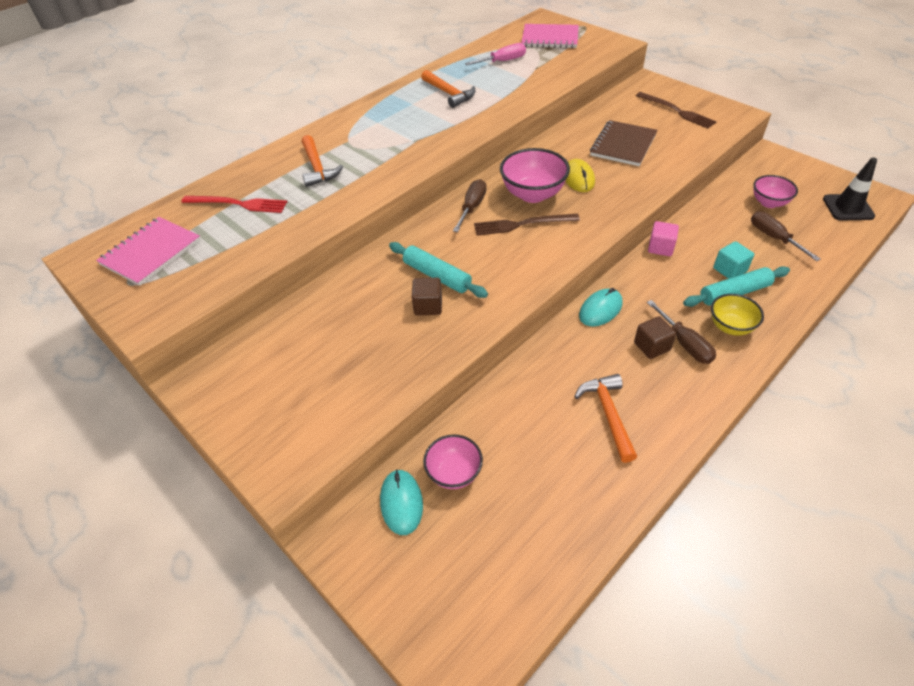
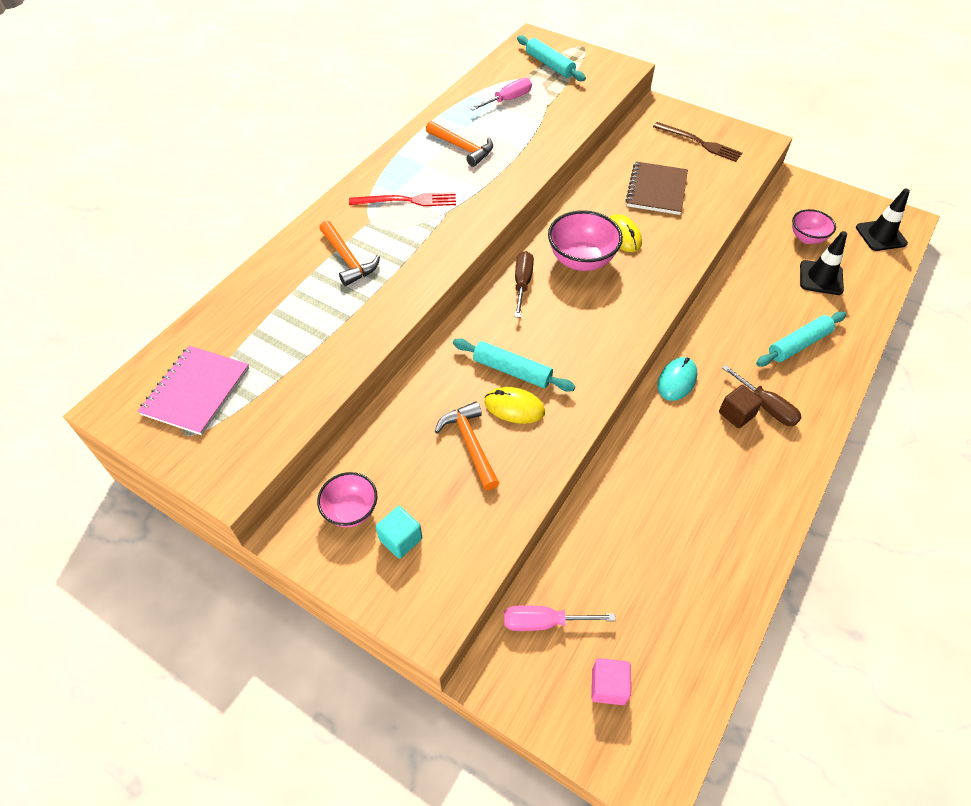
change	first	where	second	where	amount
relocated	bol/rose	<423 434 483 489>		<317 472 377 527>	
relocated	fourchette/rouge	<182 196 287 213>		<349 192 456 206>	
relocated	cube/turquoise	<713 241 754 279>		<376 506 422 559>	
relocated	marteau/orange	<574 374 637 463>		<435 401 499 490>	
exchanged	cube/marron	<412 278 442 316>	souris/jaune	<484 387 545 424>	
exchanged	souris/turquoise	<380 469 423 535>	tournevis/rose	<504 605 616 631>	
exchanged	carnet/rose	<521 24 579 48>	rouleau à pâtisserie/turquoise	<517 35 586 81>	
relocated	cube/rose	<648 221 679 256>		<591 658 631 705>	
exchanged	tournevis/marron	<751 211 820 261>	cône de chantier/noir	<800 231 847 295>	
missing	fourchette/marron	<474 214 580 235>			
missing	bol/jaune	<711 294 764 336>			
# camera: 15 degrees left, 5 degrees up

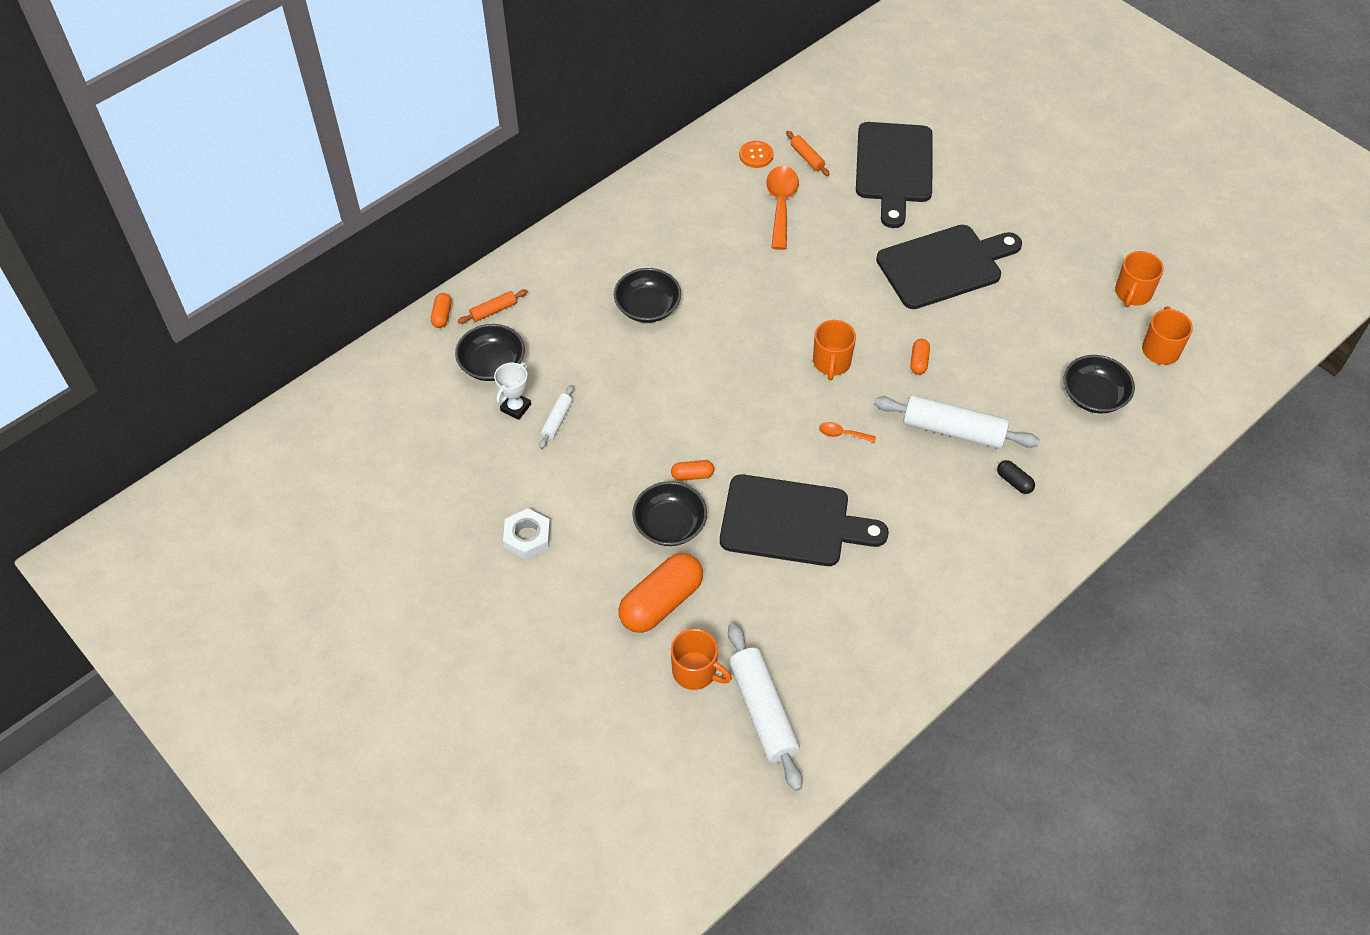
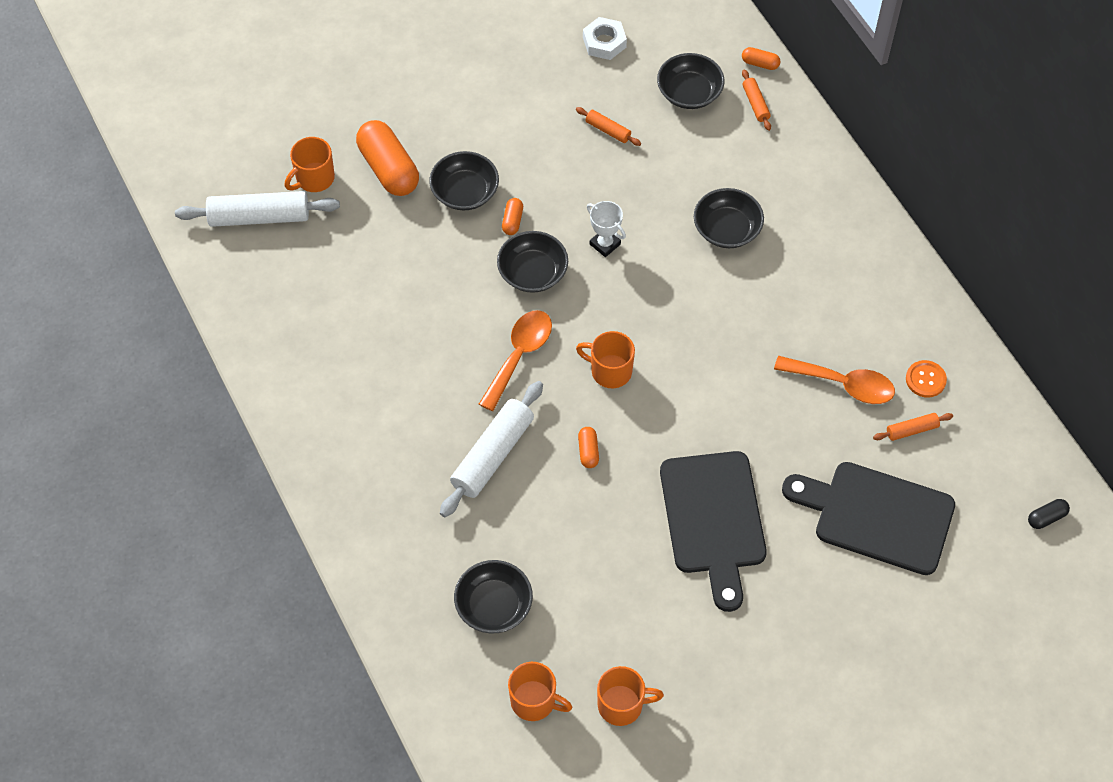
change	first	where	second	where	amount
size	cuillère/orange	<819 422 876 443>		<479 310 552 411>	x2.07
appeared			bol/noir	<497 231 568 293>	
colour	rouleau à pâtisserie/blanc	<539 385 574 449>	rouleau à pâtisserie/orange	<576 107 641 146>	
spun	gélule/orange	<910 339 930 375>		<578 427 599 468>	60 degrees clockwise
relocated	écrou/blanc	<503 508 551 560>		<583 17 627 60>	
relocated	trophée/blanc	<494 362 531 420>		<587 201 626 257>	
spun	tasse/orange	<1115 251 1164 307>		<597 666 664 726>	135 degrees clockwise
relocated	gélule/noir	<997 460 1035 494>		<1028 499 1070 529>	
missing	planche à découper/noir	<720 474 889 566>			
# camera: 105 degrees right, 5 degrees up

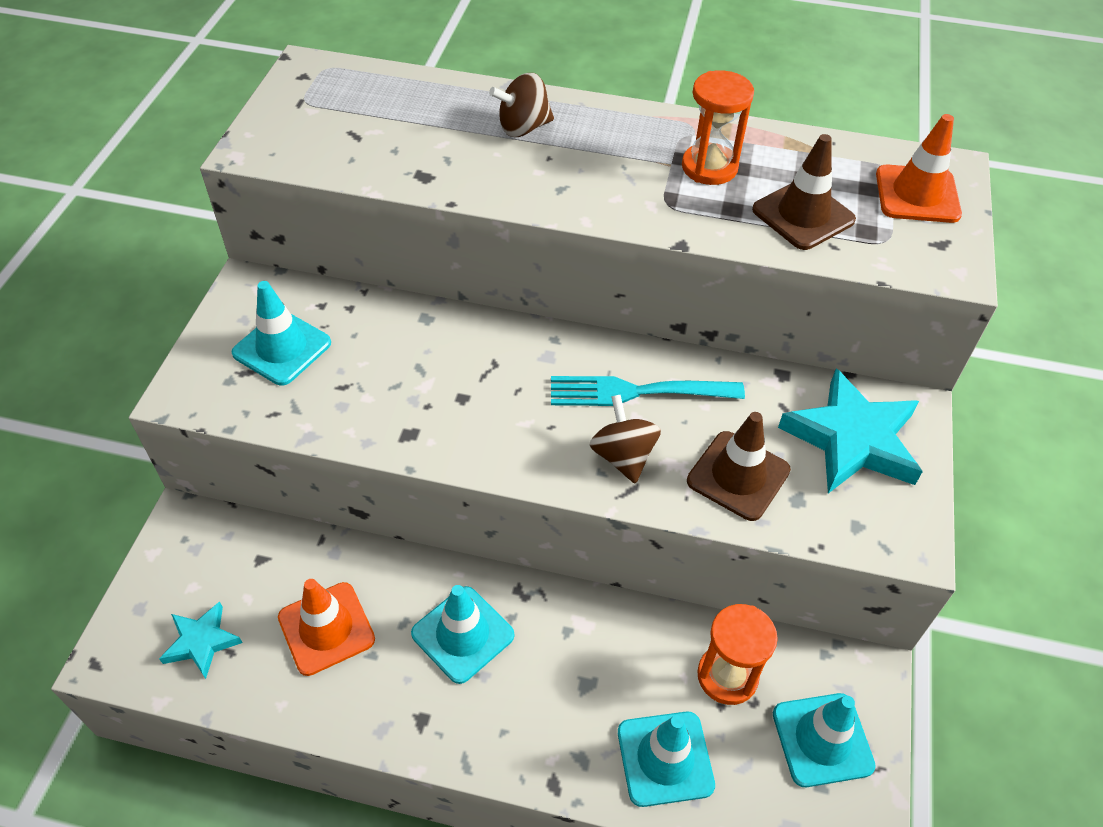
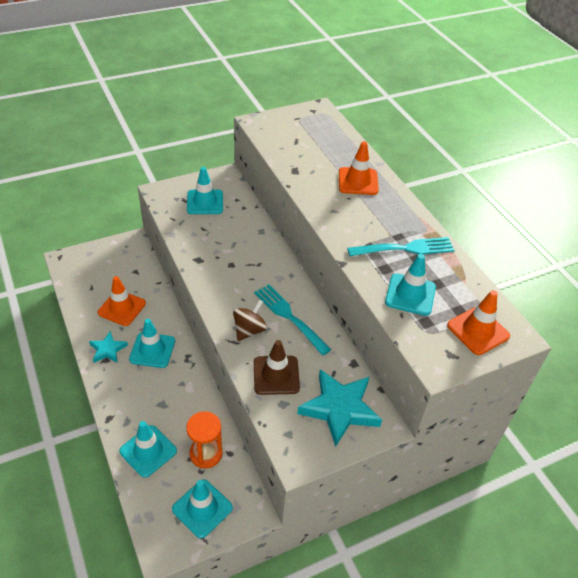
change	first	where	second	where	amount
relocated	étoile/turquoise	<159 601 243 679>		<89 331 128 363>	
exchanged	toupie/marron	<489 73 554 137>	cône de chantier/orange	<339 141 379 195>	
exchanged	sablier/orange	<682 70 754 185>	fourchette/turquoise	<347 237 455 256>	
colour	cône de chantier/marron	<752 134 856 250>	cône de chantier/turquoise	<385 254 436 316>	
# camera: 50 degrees right, 5 degrees down

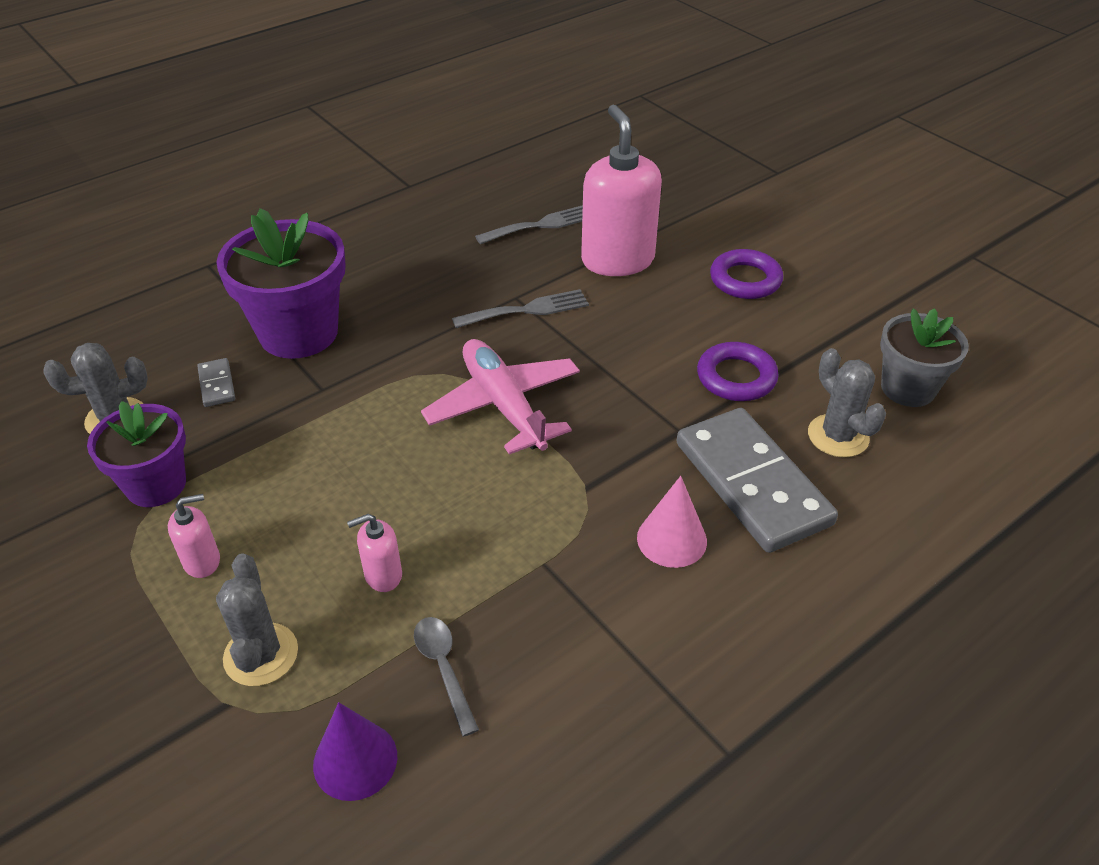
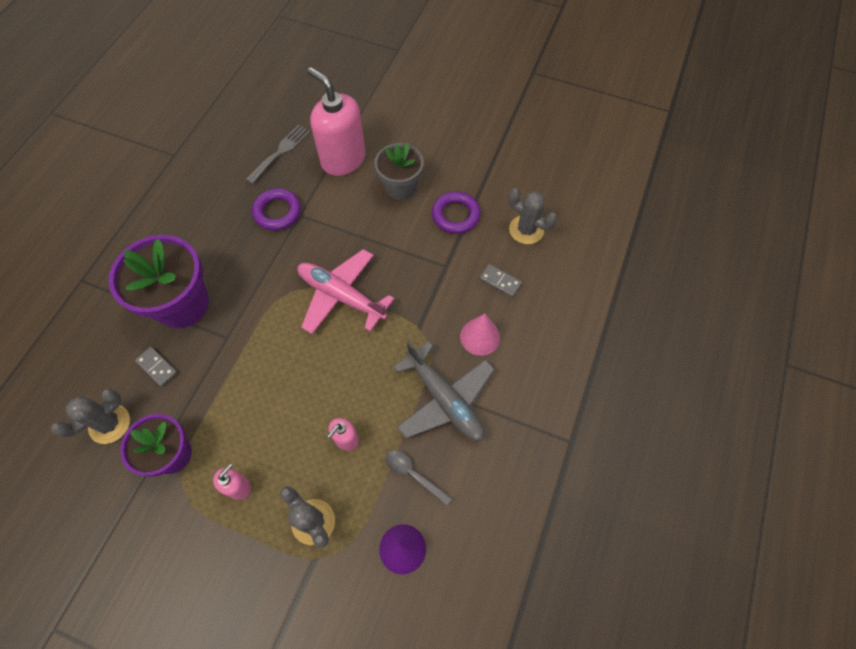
change	first	where	second	where	amount
relocated	anneau/violet	<710 249 783 299>		<252 188 301 230>	
relocated	pot de fleurs/gris	<880 308 969 407>		<374 143 424 200>	
appeared			avion/gris	<394 341 495 441>	
size	domino/gris	<677 408 838 553>		<480 264 522 297>	x0.41
missing	fourchette/gris	<452 289 589 328>			
# camera: 30 degrees left, 20 degrees up

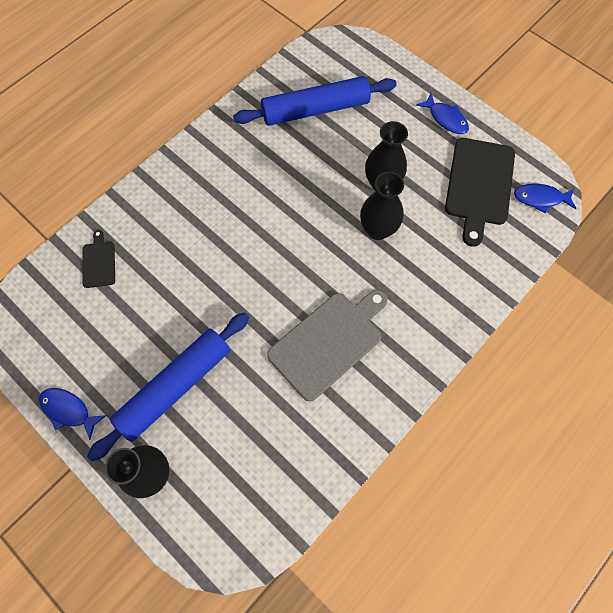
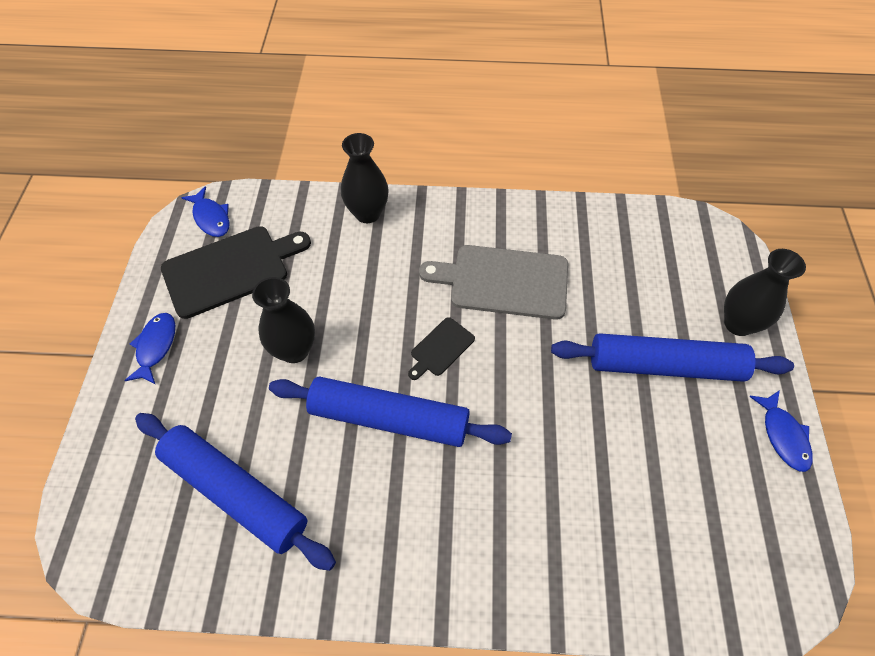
change	first	where	second	where	amount
appeared			rouleau à pâtisserie/bleu	<269 376 512 447>	
relocated	vase/noir	<360 172 404 240>		<341 133 389 223>	
relocated	planche à découper/noir	<83 230 115 288>		<408 317 475 380>	
# camera: 130 degrees left, 10 degrees down

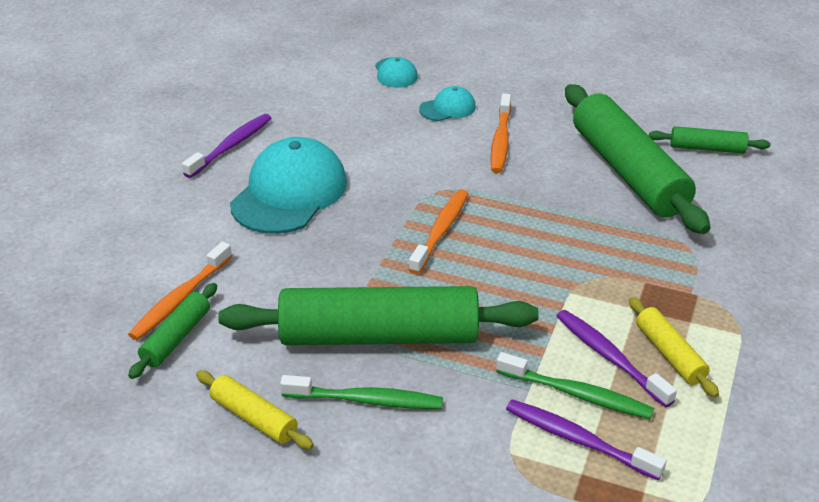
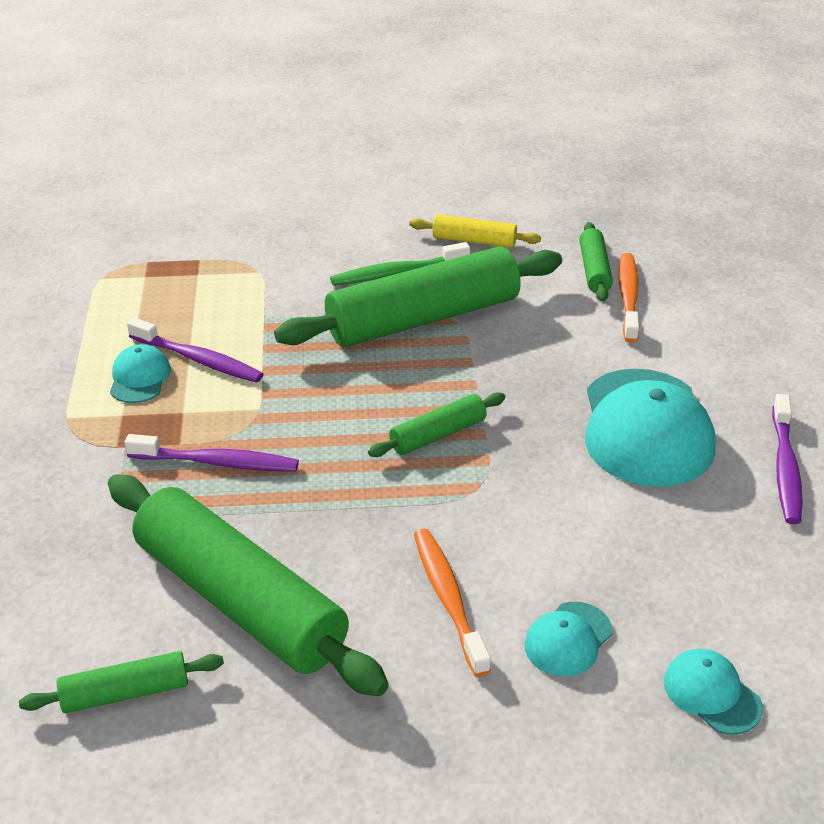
change	first	where	second	where	amount
exchanged	rouleau à pâtisserie/jaune	<629 297 719 398>	casquette/turquoise	<110 344 171 403>	
relocated	brosse à dents/violet	<506 399 667 480>		<124 434 299 472>	
exchanged	brosse à dents/orange	<409 189 468 274>	rouleau à pâtisserie/vert	<368 392 505 457>	
missing	brosse à dents/vert	<496 352 654 419>			
# camera: 155 degrees right, 0 degrees up

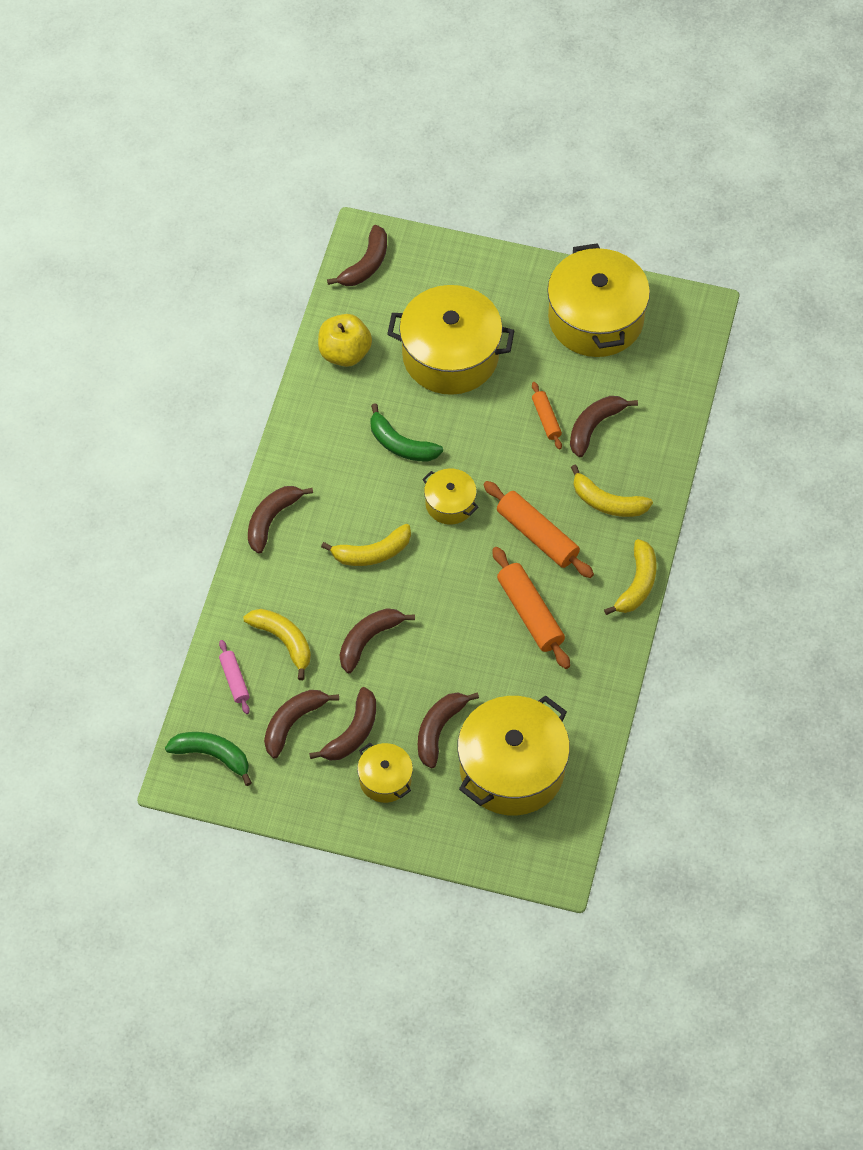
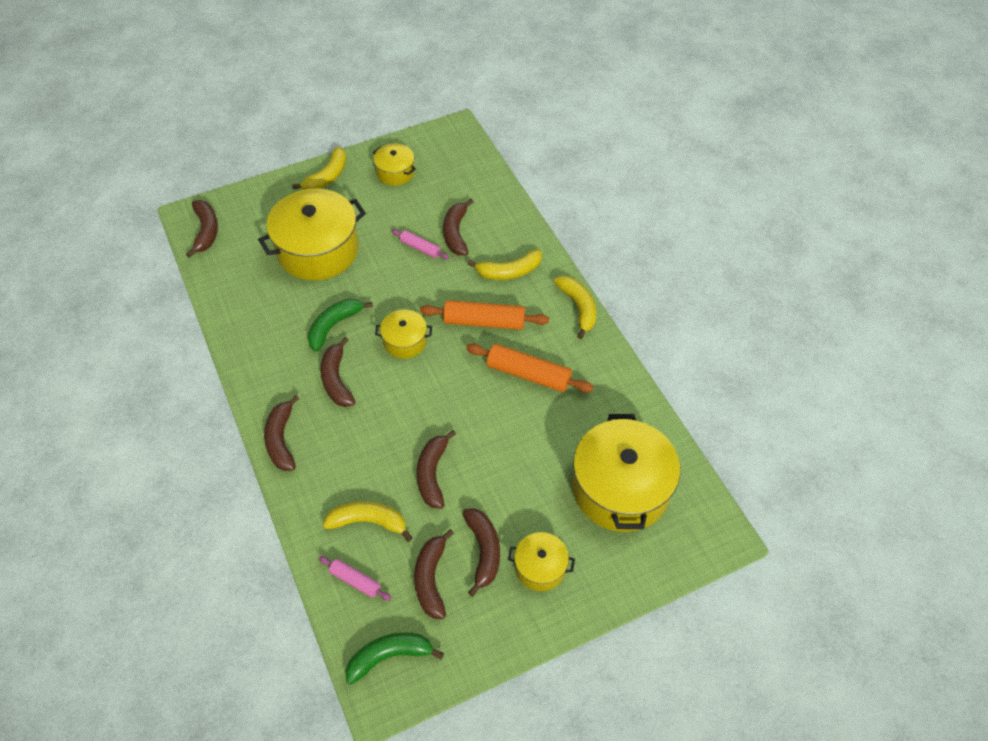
change	first	where	second	where	amount
relocated	banane/jaune	<321 524 411 566>		<292 146 346 189>	
spun	banane/vert	<370 403 443 461>		<308 299 373 352>	135 degrees clockwise
relocated	banane/marron	<418 693 479 768>		<320 337 356 407>	
size	marmite/jaune	<547 243 650 357>		<373 144 416 186>	x0.50
colour	rouleau à pâtisserie/orange	<532 382 562 449>	rouleau à pâtisserie/rose	<391 229 449 259>	
missing	pomme/jaune	<318 314 372 367>			
# camera: 40 degrees left, 5 degrees down

